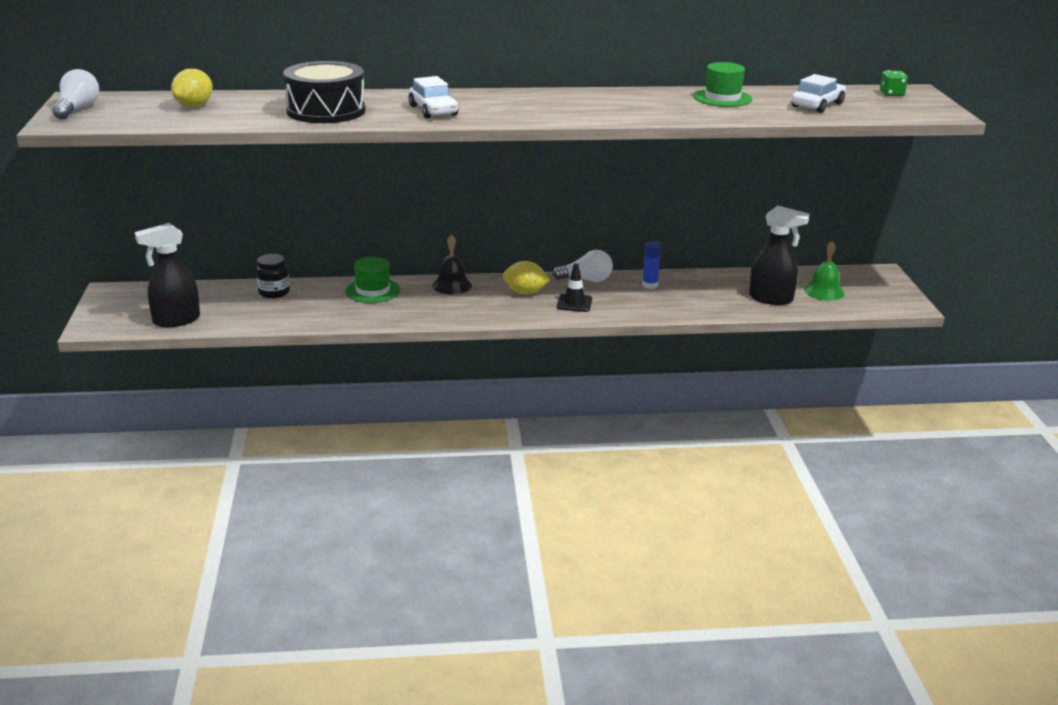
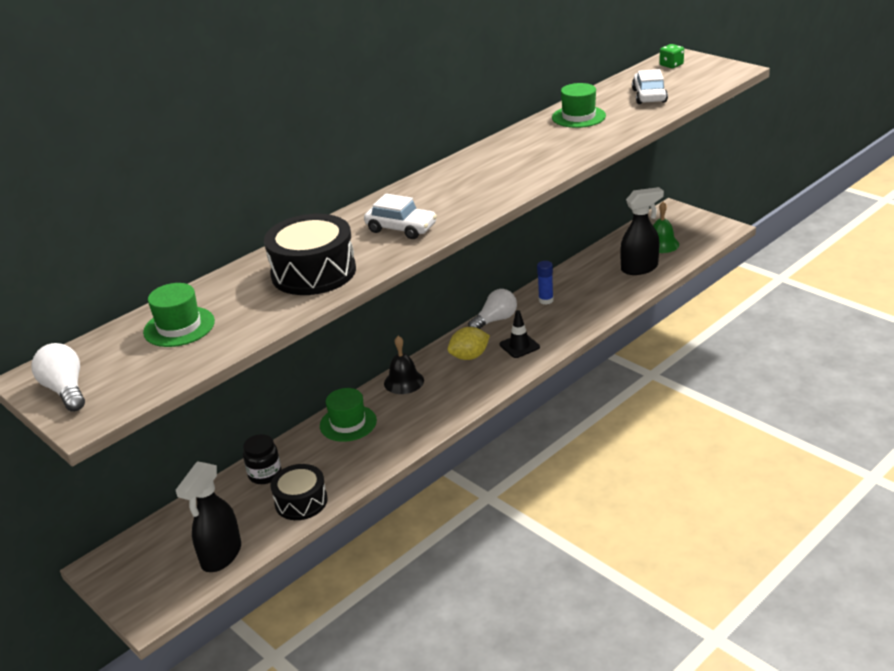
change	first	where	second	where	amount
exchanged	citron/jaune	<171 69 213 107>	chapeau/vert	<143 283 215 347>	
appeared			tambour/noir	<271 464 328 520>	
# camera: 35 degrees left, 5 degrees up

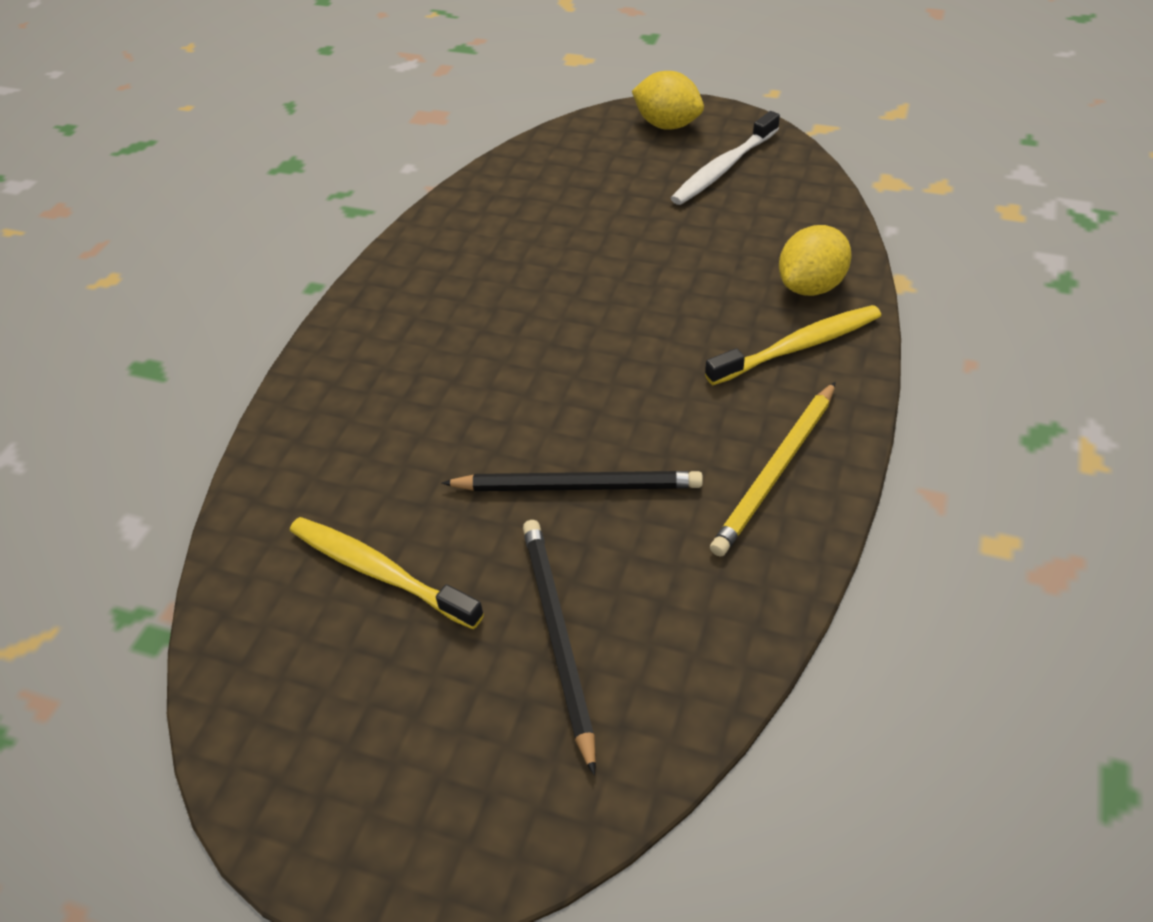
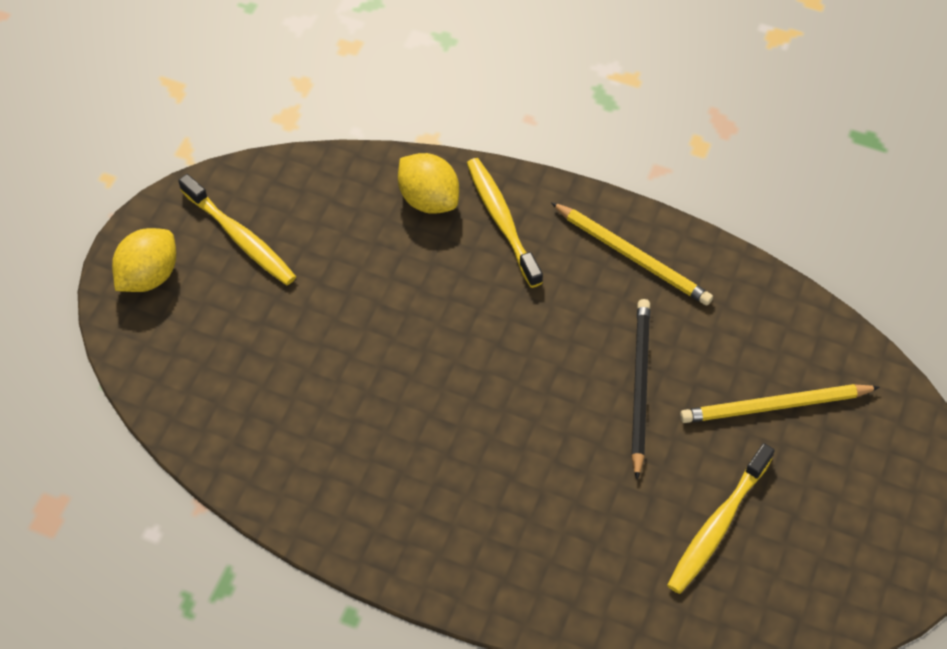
change	first	where	second	where	amount
colour	brosse à dents/blanc	<671 111 780 205>	brosse à dents/jaune	<178 174 296 285>	
colour	crayon/noir	<523 520 596 775>	crayon/jaune	<680 384 880 423>	
# camera: 90 degrees left, 10 degrees up

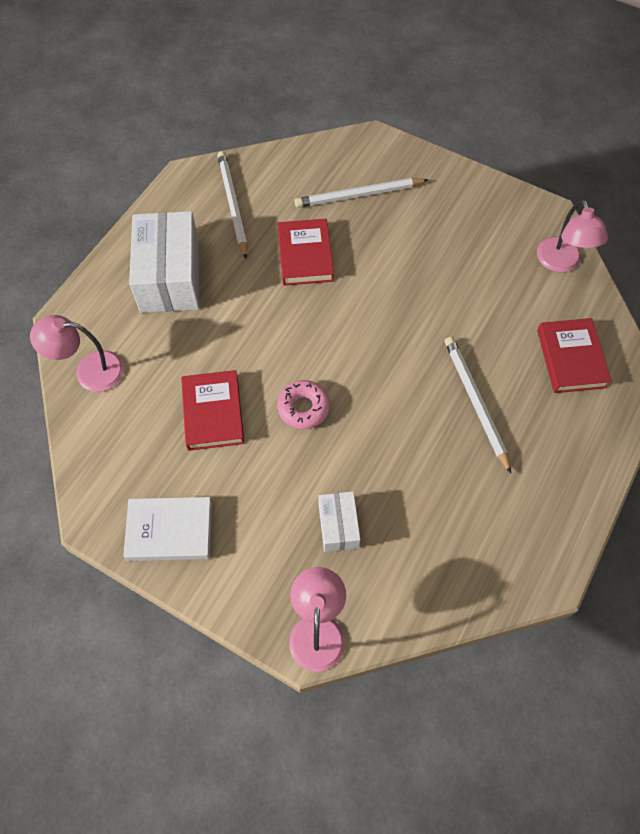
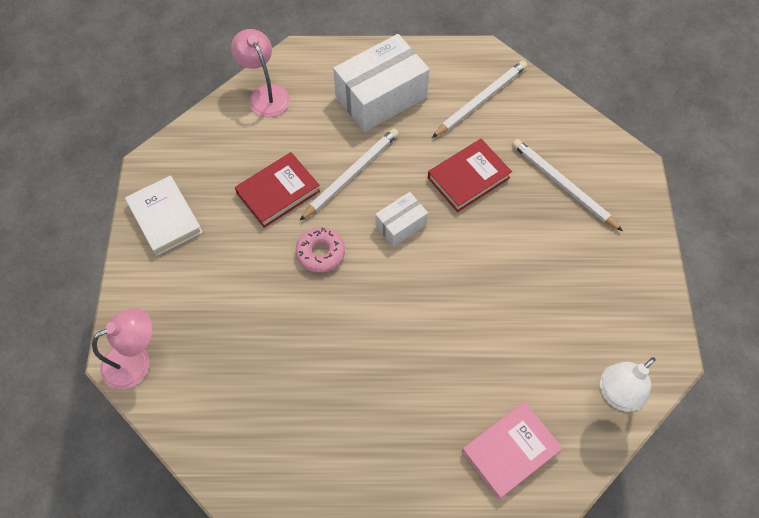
change	first	where	second	where	amount
relocated	crayon/blanc	<445 337 511 474>		<299 128 399 221>	
relocated	boîte/blanc	<319 491 361 552>		<375 192 428 247>	
colour	livre/rouge	<537 318 612 393>	livre/rose	<462 402 563 500>	
colour	lampe/rose	<537 199 608 273>	lampe/blanc	<600 357 656 412>	
# camera: 60 degrees right, 0 degrees up

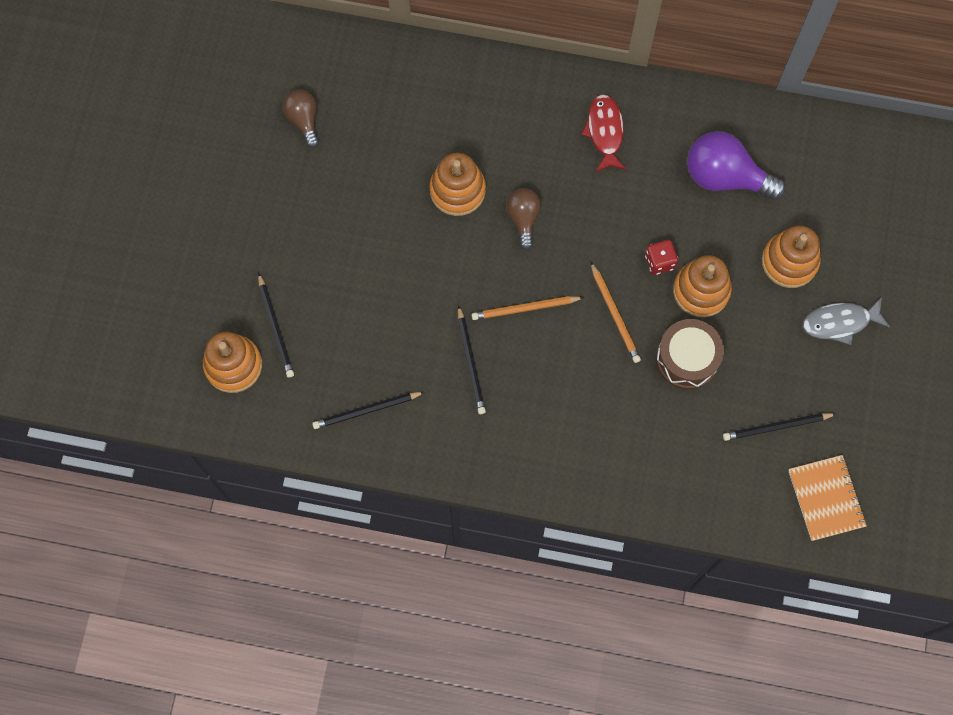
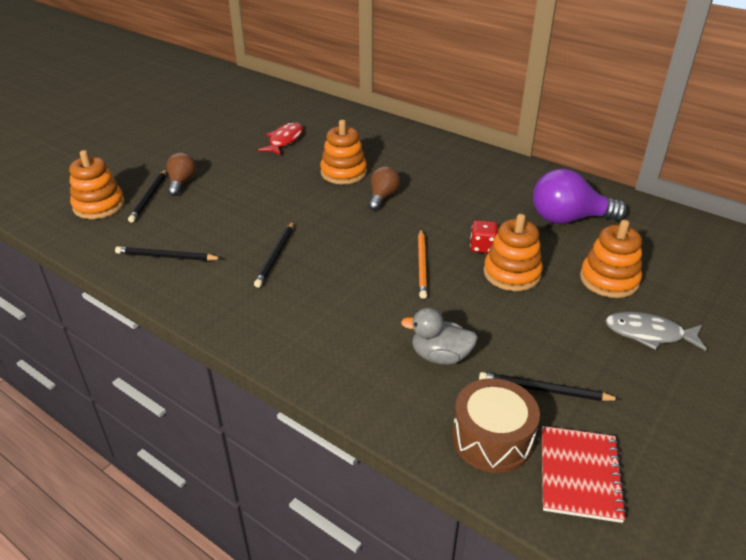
change	first	where	second	where	amount
relocated	ampoule/marron	<282 89 319 148>		<166 152 196 196>	
relocated	poisson/rouge	<581 94 627 172>		<258 122 303 155>	
appeared			canard/gris	<401 308 478 365>	
relocated	tambour/marron	<656 319 724 389>		<452 378 540 473>	
spun	ampoule/violet	<687 131 786 200>		<533 169 627 224>	45 degrees counterclockwise
colour	carnet/orange	<788 455 867 541>	carnet/rouge	<542 426 627 523>	
missing	crayon/orange	<472 296 584 320>			
# camera: 25 degrees right, 35 degrees down

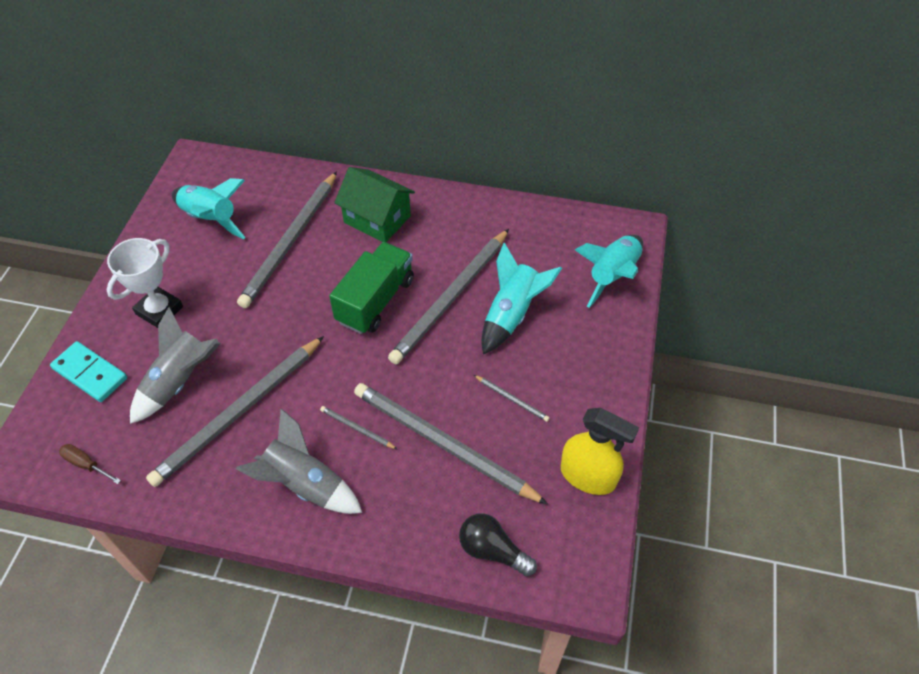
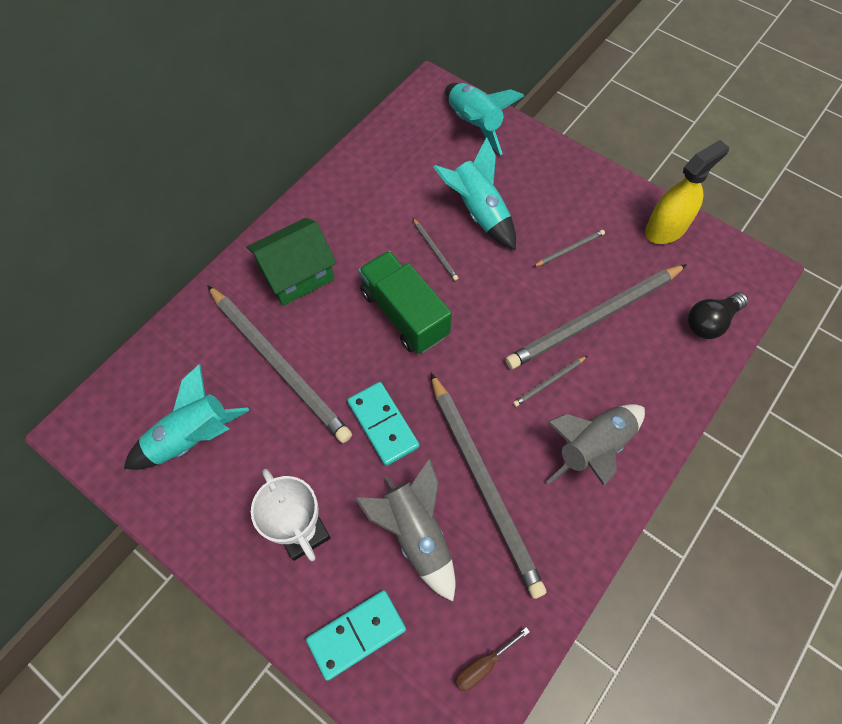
change	first	where	second	where	amount
appeared			domino/turquoise	<347 382 420 466>	
size	crayon/gris	<388 229 509 364>		<413 218 458 281>	x0.41
# camera: 65 degrees left, 10 degrees up

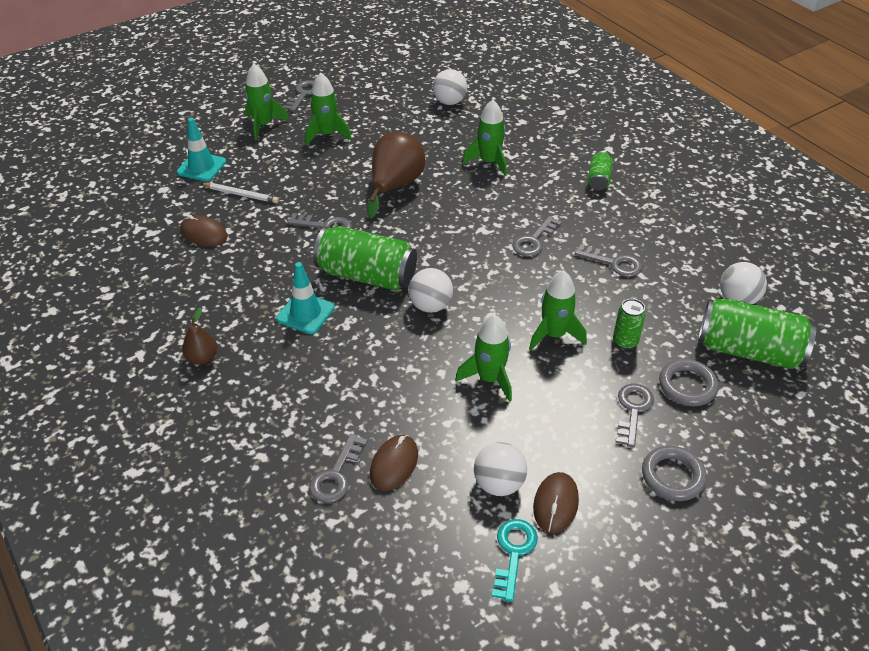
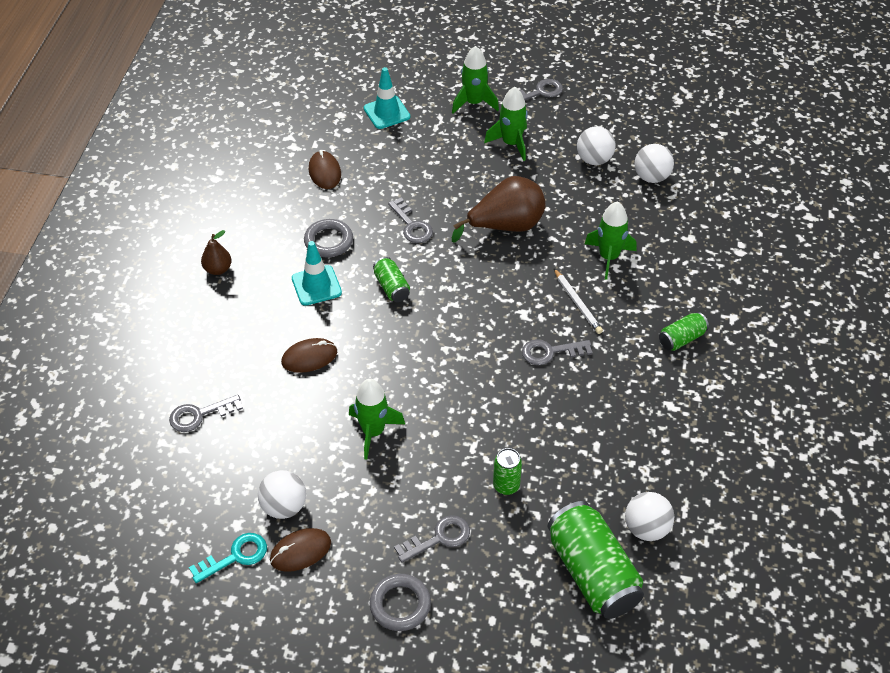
change	first	where	second	where	amount
relocated	souris/marron	<370 435 418 491>		<281 338 337 373>	
relocated	anneau/gris	<659 359 719 406>		<304 219 353 257>	
size	canette/vert	<313 226 417 290>		<373 257 410 302>	x0.50
relocated	crayon/blanc	<200 183 279 203>		<554 269 603 334>	
relocated	balle/blanc	<409 268 453 313>		<577 126 616 165>	
missing	fusée/vert	<529 270 587 351>			
missing	clé/gris	<575 244 642 277>			
# camera: 45 degrees right, 5 degrees up

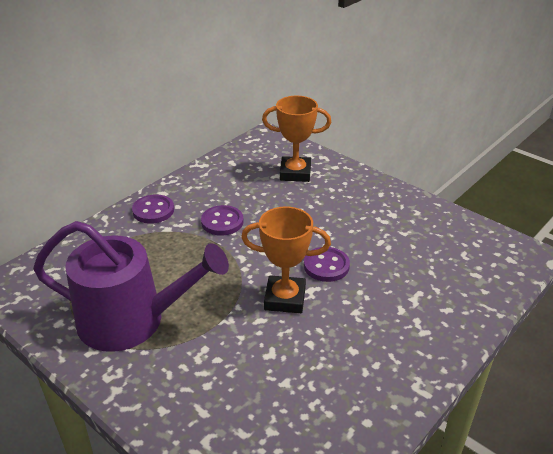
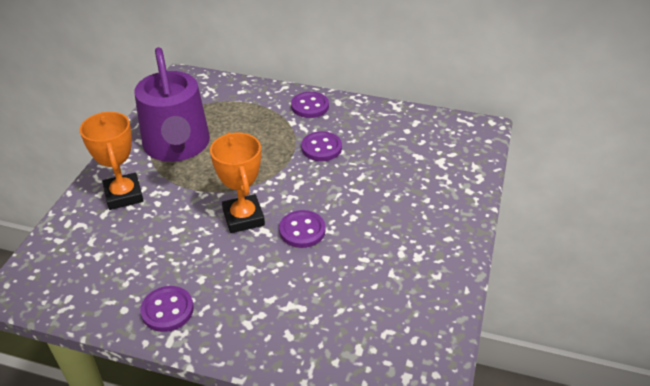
change	first	where	second	where	amount
relocated	trophée/orange	<262 96 331 182>		<80 112 144 210>	
appeared			bouton/violet	<140 286 194 332>	
# camera: 65 degrees right, 5 degrees up

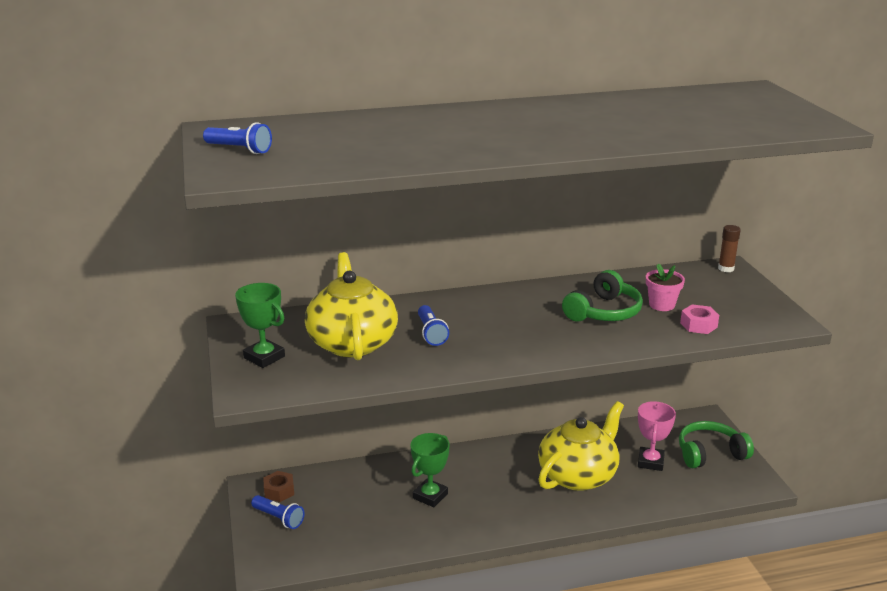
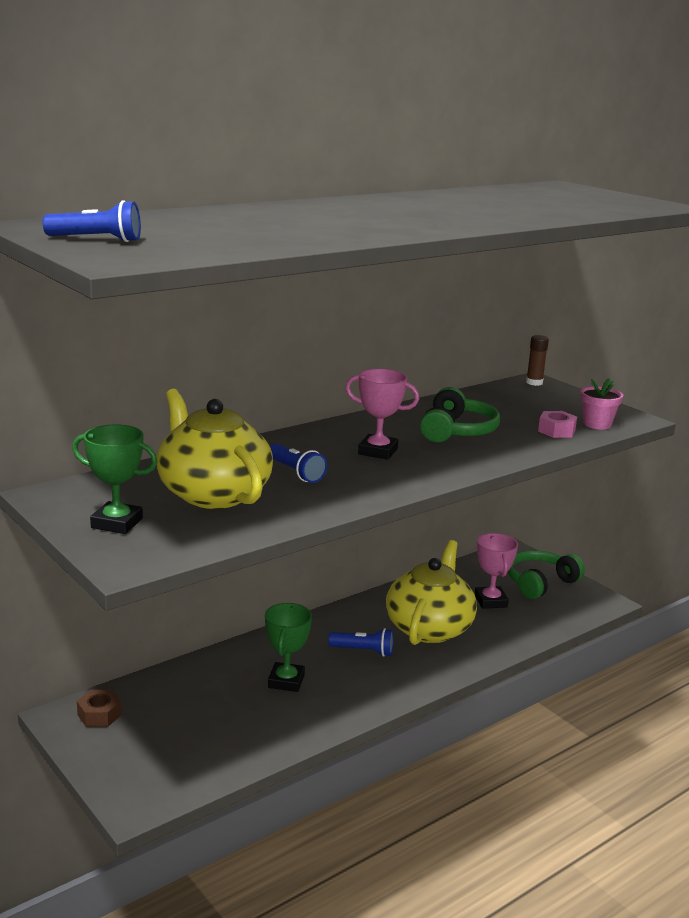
change	first	where	second	where	amount
relocated	lampe de poche/bleu	<251 495 305 529>		<328 628 394 657>	
appeared			trophée/rose	<345 369 419 460>	
relocated	pot de fleurs/rose	<646 264 685 311>		<580 378 623 430>	
# camera: 25 degrees left, 5 degrees down

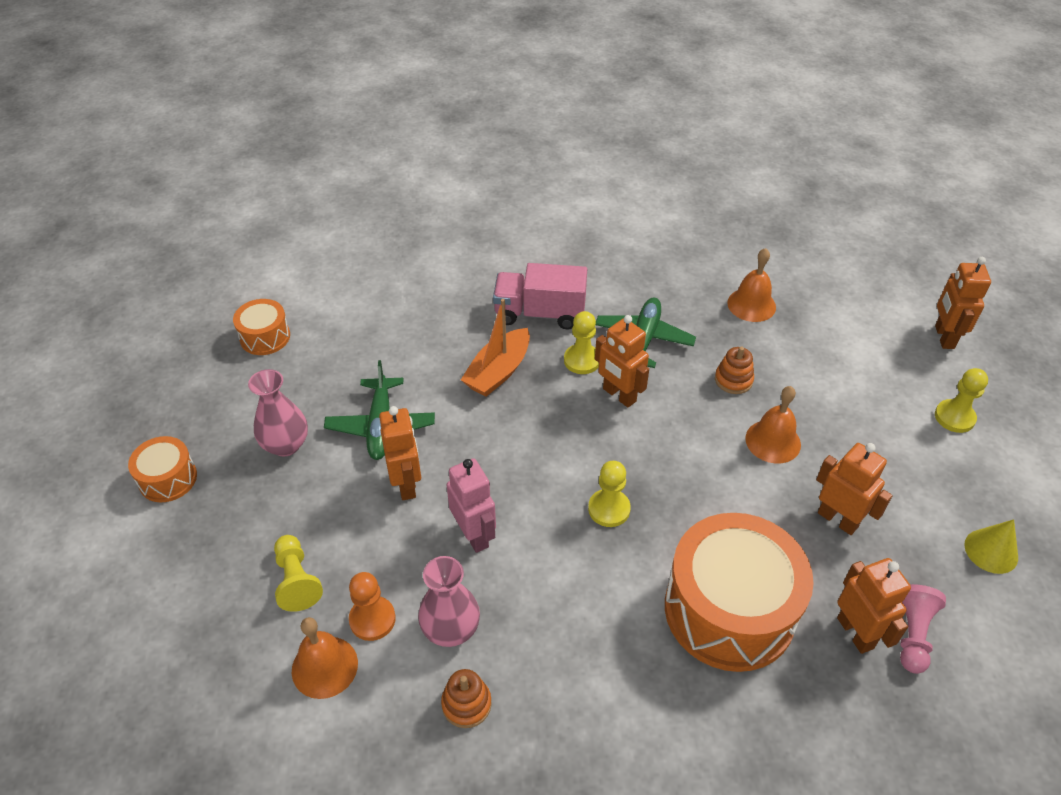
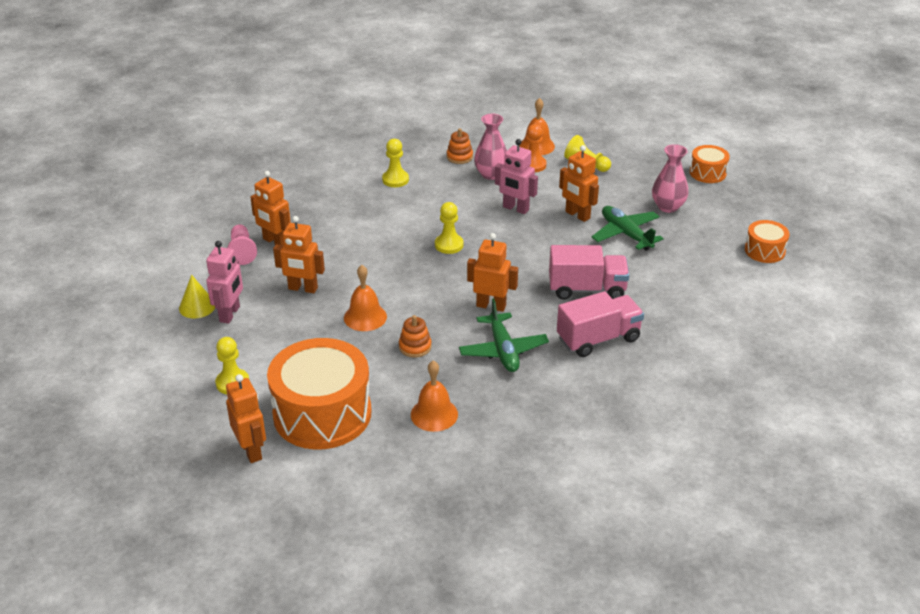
change	first	where	second	where	amount
appeared			robot/rose	<206 241 243 324>	
relocated	tambour/orange	<665 513 814 672>		<267 338 372 450>	
relocated	pion/jaune	<564 311 599 374>		<382 139 409 187>	
exchanged	bateau/orange	<461 299 530 397>	camion/rose	<549 245 630 300>	
# camera: 150 degrees right, 10 degrees down

